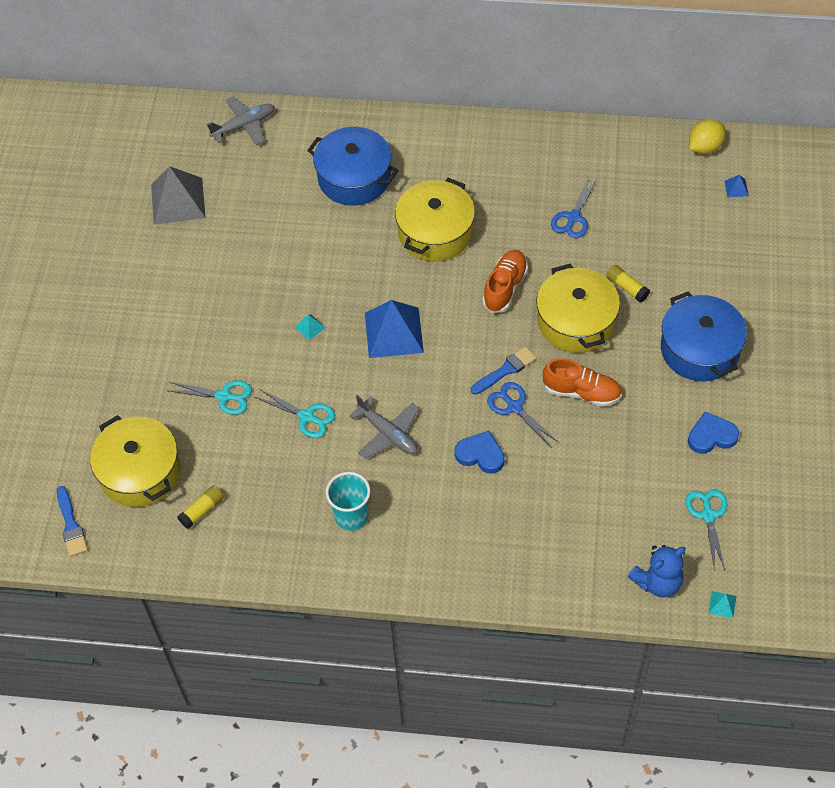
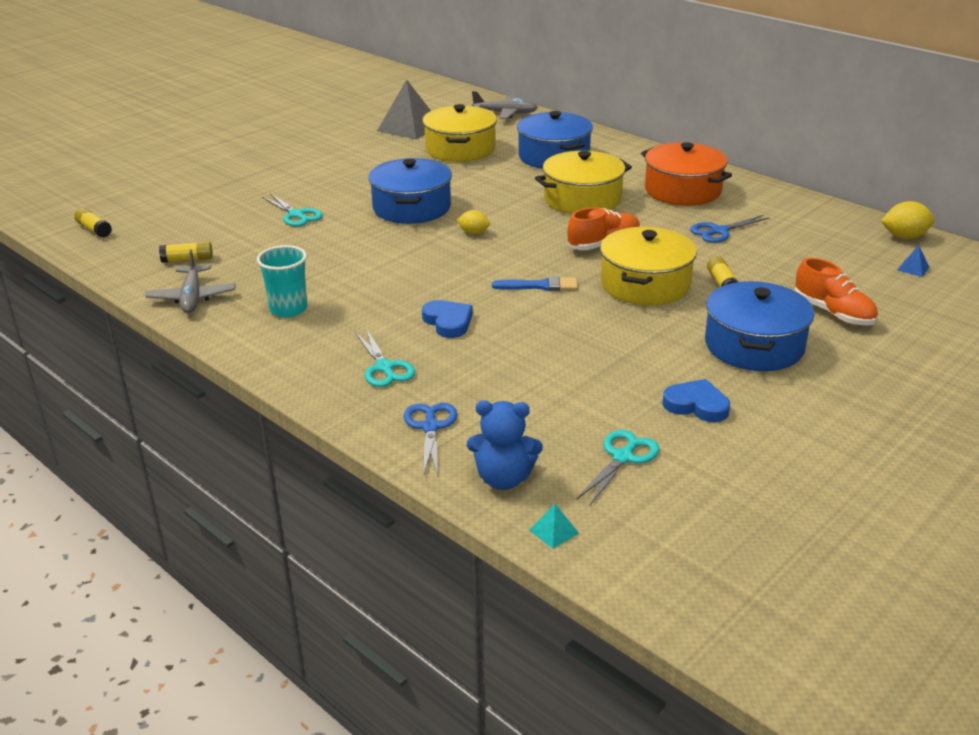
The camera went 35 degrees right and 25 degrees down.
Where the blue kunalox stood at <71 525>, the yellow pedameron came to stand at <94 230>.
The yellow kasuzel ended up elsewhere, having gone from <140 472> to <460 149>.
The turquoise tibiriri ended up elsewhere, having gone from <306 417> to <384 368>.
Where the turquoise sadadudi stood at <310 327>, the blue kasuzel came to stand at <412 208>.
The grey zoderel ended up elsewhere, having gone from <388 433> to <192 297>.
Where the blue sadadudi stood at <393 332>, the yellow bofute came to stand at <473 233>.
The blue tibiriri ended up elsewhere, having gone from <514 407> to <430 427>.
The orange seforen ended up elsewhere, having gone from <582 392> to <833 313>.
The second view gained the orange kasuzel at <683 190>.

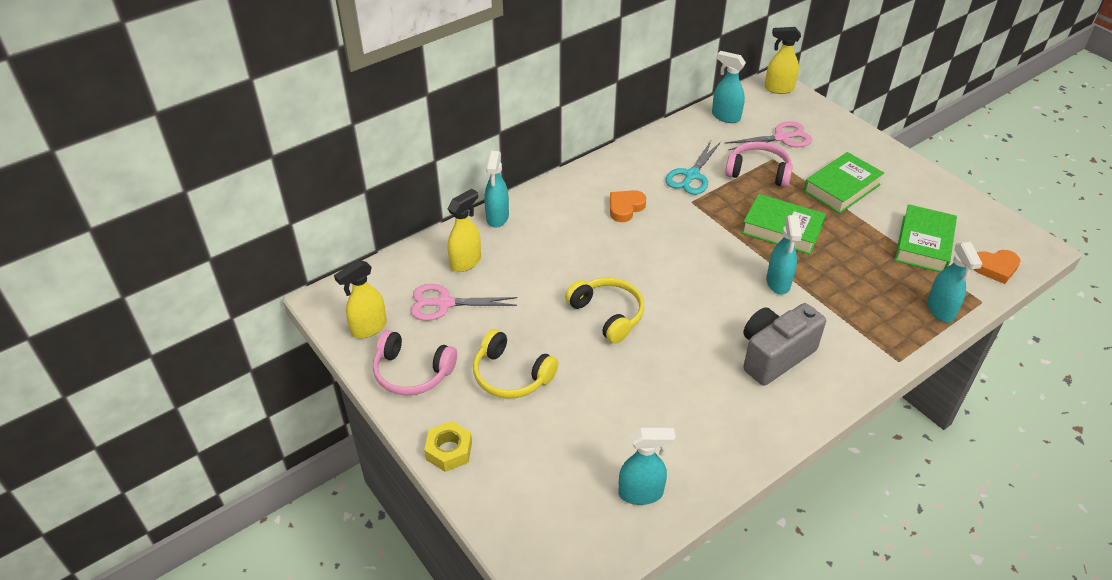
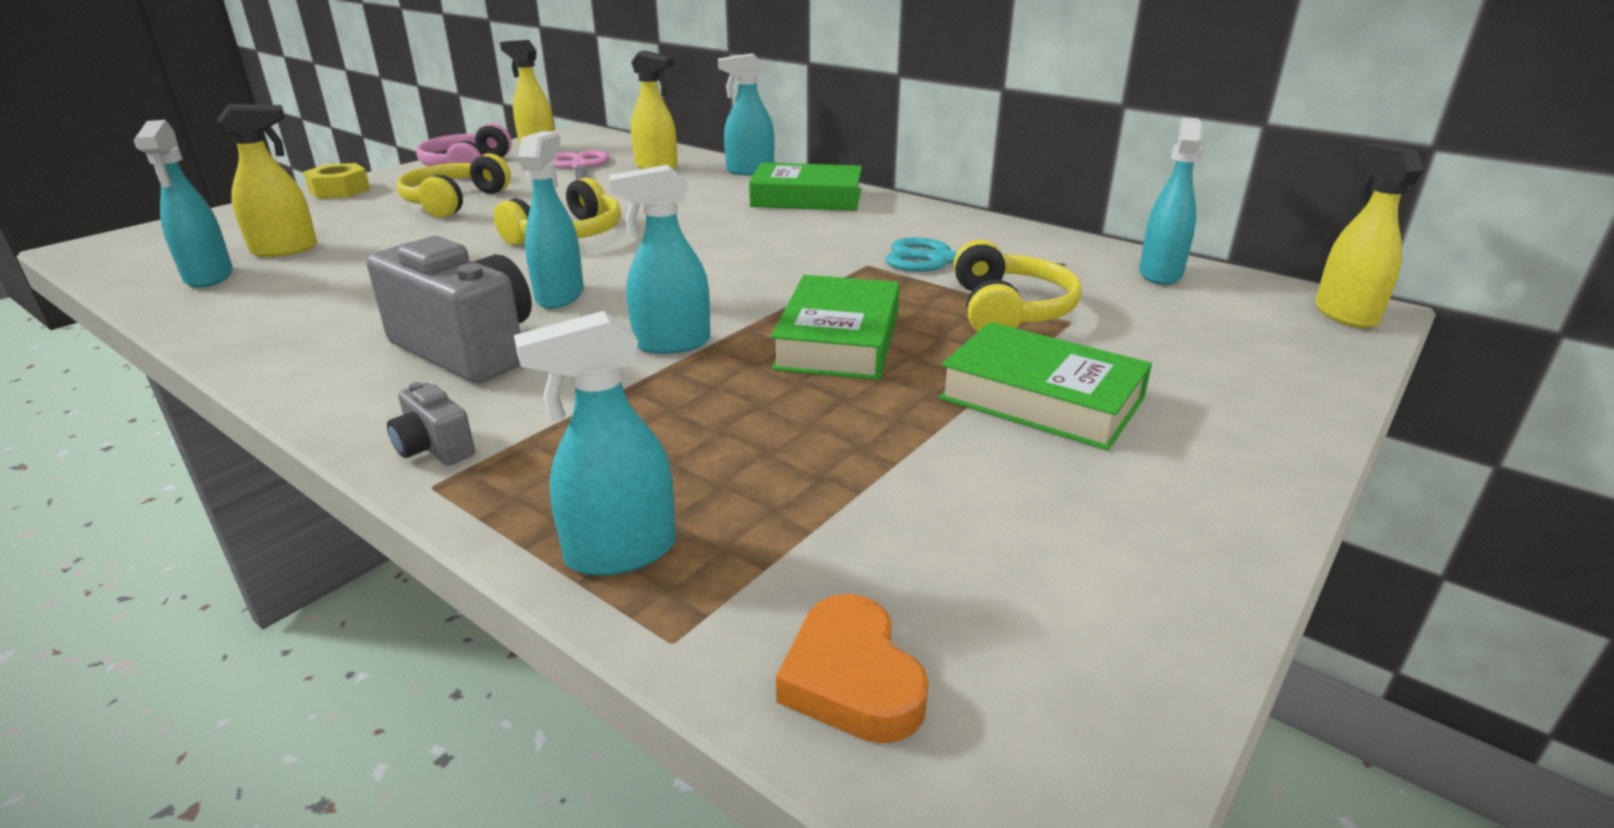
The camera went 75 degrees right and 15 degrees down.
The second view lost the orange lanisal at <625 208>.
The second view lost the pink tibiriri at <781 138>.
What was the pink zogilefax at <758 172> turned into the yellow zogilefax at <1009 310>.
The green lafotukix ended up elsewhere, having gone from <923 244> to <807 198>.
The second view gained the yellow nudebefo at <285 250>.
The second view gained the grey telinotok at <434 448>.
The second view gained the turquoise nudebefo at <560 296>.

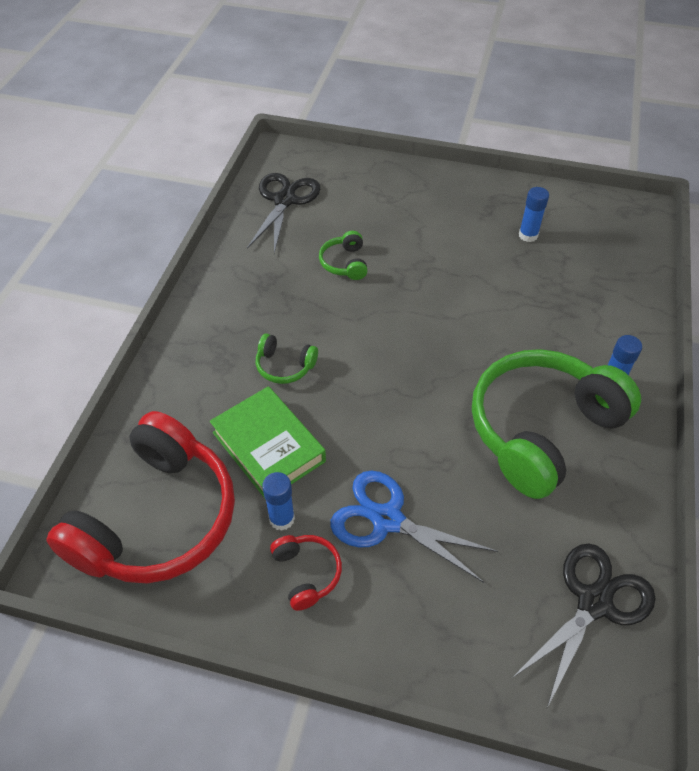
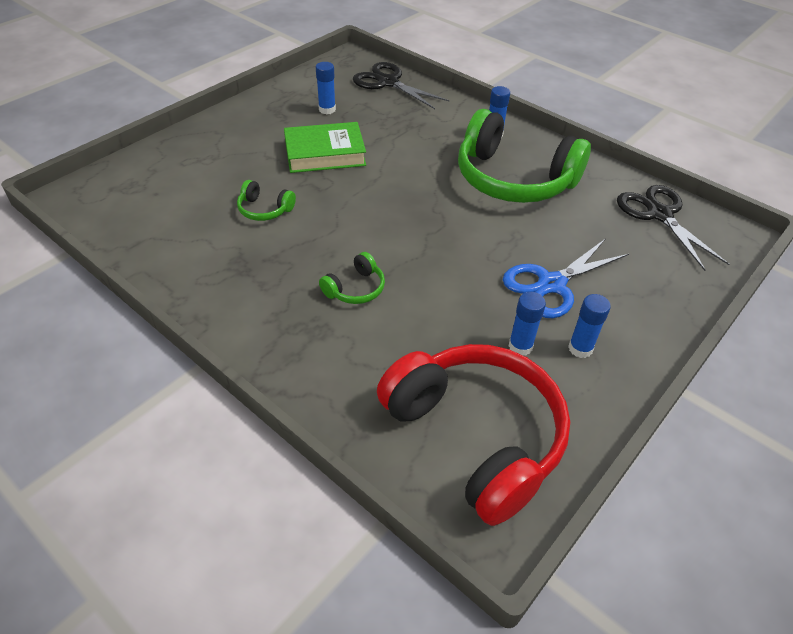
The camera went 65 degrees left and 5 degrees down.
The green lafotukix ended up elsewhere, having gone from <268 447> to <325 153>.
The black tibiriri ended up elsewhere, having gone from <284 200> to <388 82>.
Where the red zogilefax stood at <306 573>, the blue pedameron came to stand at <580 348>.
The green zogilefax at <541 429> ended up facing another way, 45 degrees counterclockwise from before.

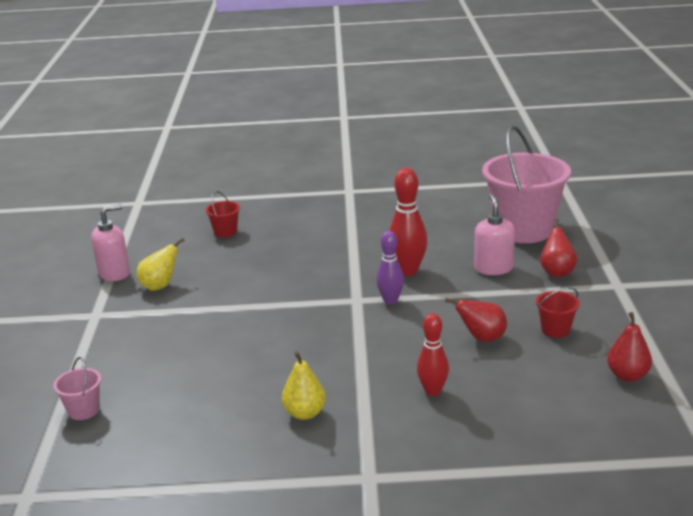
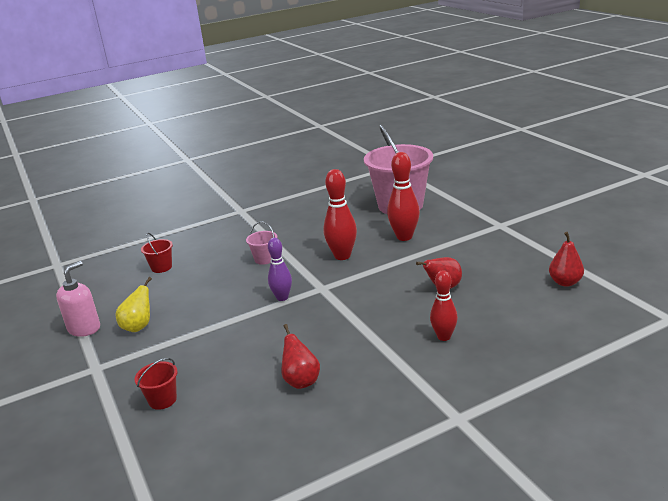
The camera went 25 degrees left and 0 degrees up.
The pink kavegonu ended up elsewhere, having gone from <83 410> to <265 259>.
The second view lost the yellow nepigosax at <305 413>.
The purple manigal ended up elsewhere, having gone from <390 300> to <282 297>.
Where the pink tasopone stood at <493 268>, the red manigal came to stand at <404 237>.
The red kavegonu ended up elsewhere, having gone from <555 330> to <162 400>.
The red nepigosax ended up elsewhere, having gone from <557 272> to <301 381>.

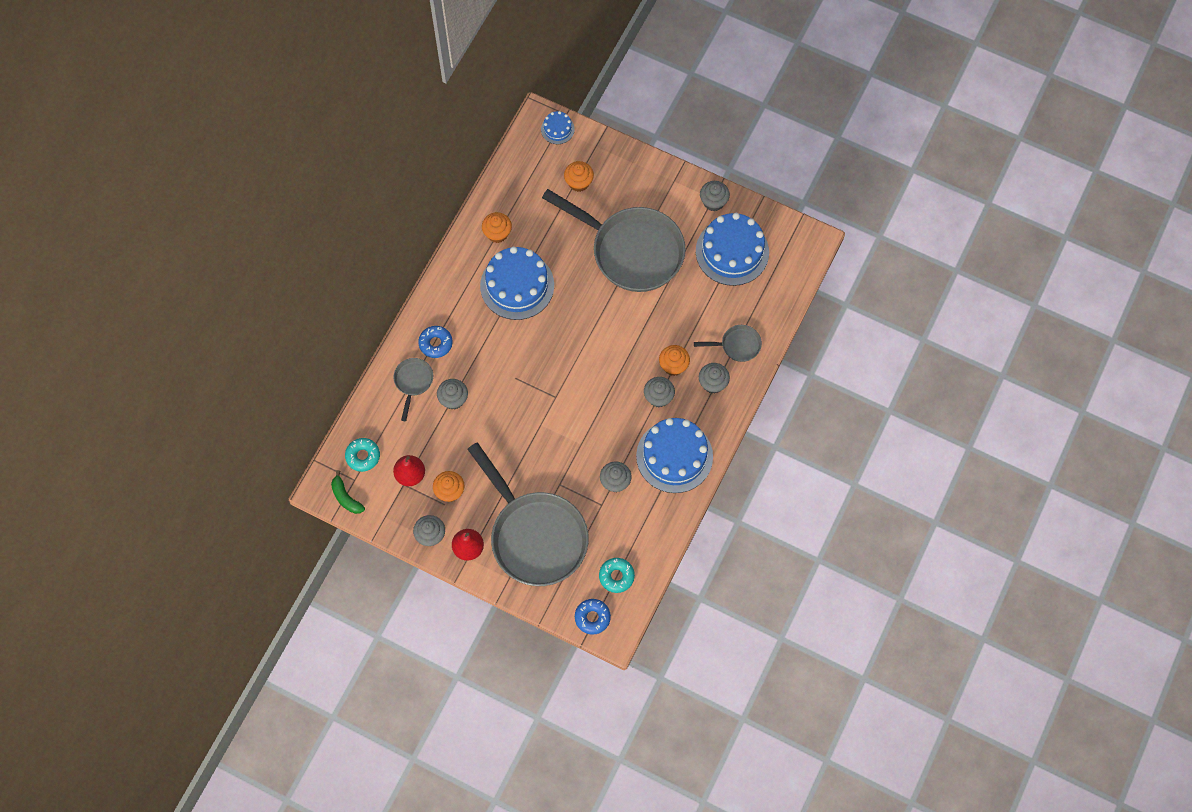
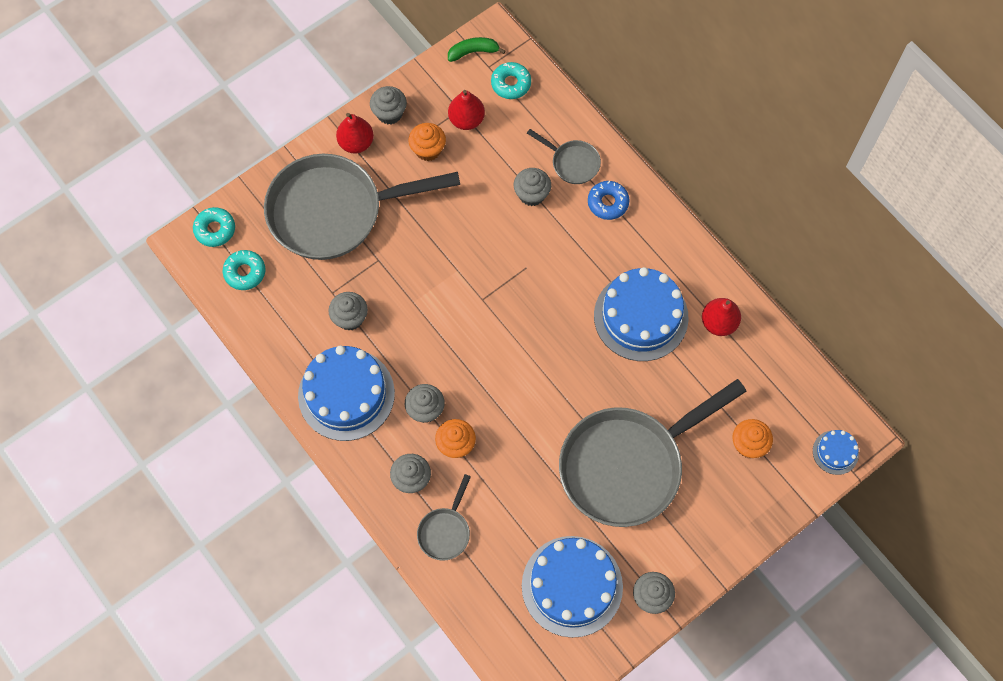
The camera went 115 degrees right and 0 degrees up.
Where the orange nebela stood at <497 233>, the red nepigosax came to stand at <718 323>.
What was the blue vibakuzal at <592 617> turned into the turquoise vibakuzal at <215 229>.

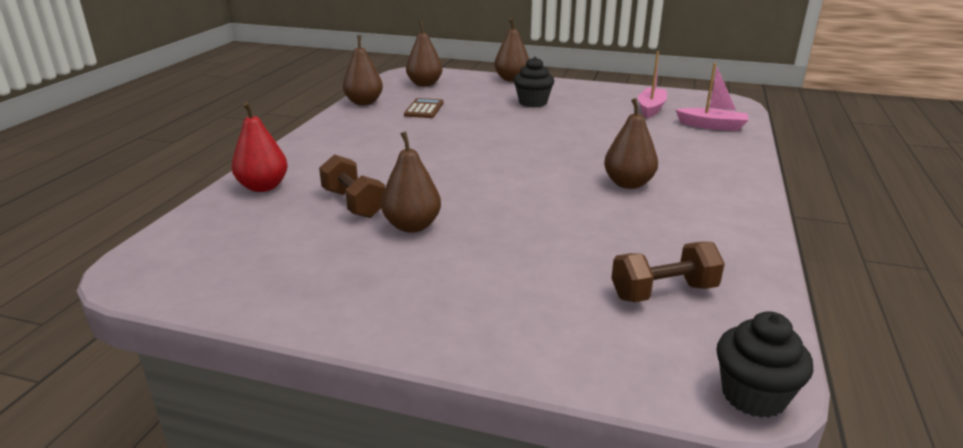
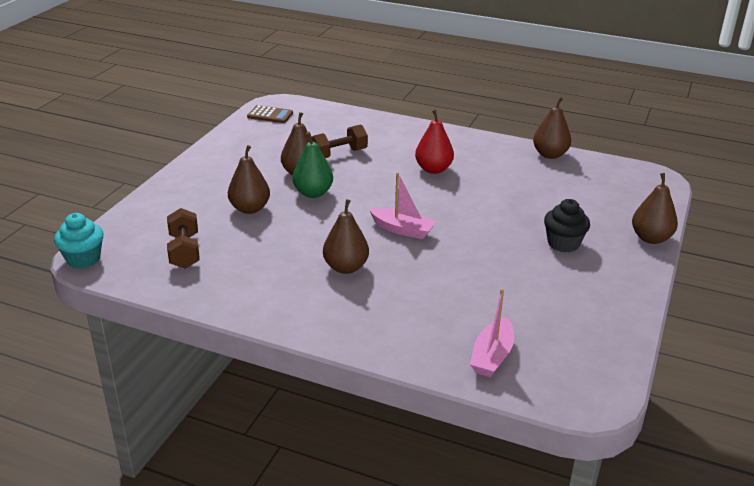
The camera went 95 degrees right and 5 degrees up.
The red nepigosax ended up elsewhere, having gone from <263 187> to <433 169>.
The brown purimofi ended up elsewhere, having gone from <424 109> to <270 115>.
The brown nepigosax ended up elsewhere, having gone from <424 84> to <250 209>.
The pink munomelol ended up elsewhere, having gone from <651 108> to <402 230>.
What was the black nebela at <753 396> turned into the turquoise nebela at <83 259>.
The second view gained the green nepigosax at <313 193>.

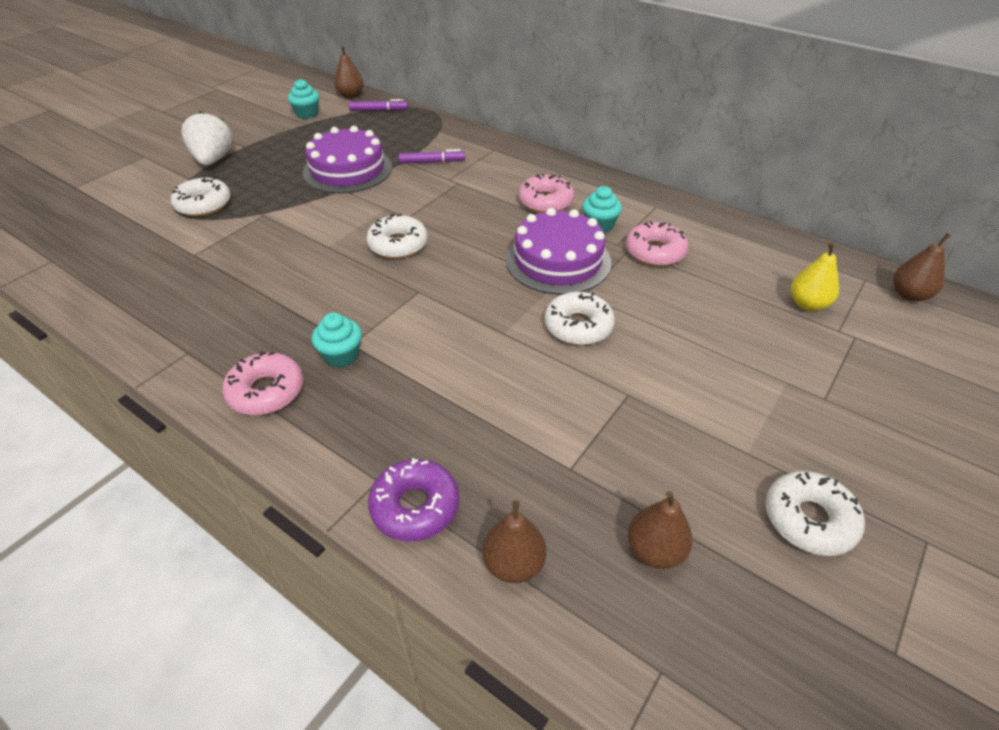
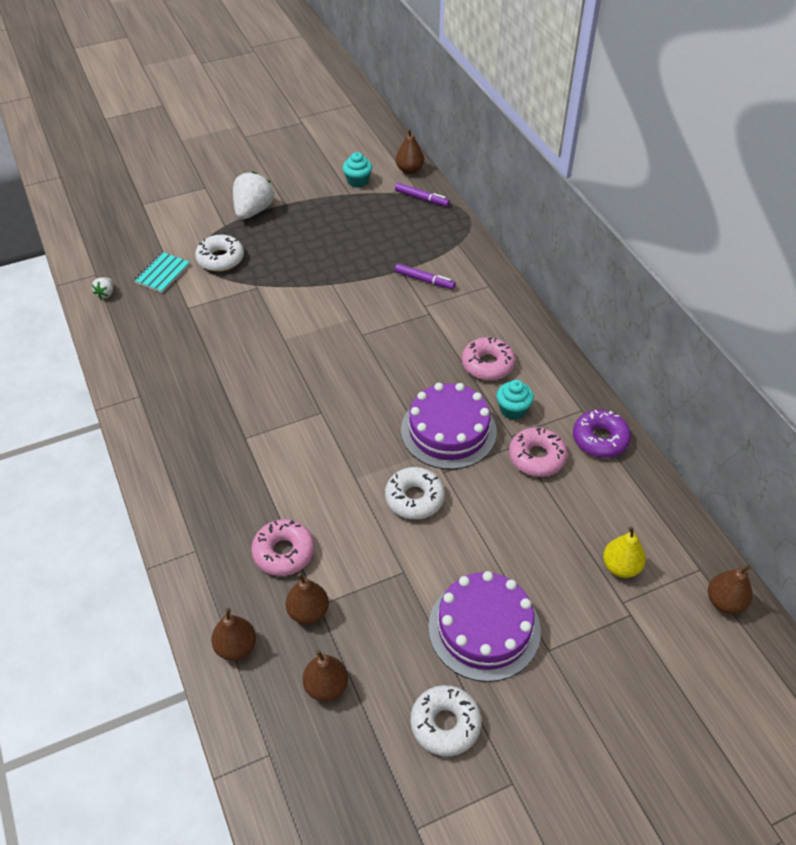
The camera went 30 degrees right and 5 degrees up.
The pink vibakuzal ended up elsewhere, having gone from <266 391> to <284 552>.
The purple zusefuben ended up elsewhere, having gone from <347 170> to <484 628>.
The second view lost the turquoise nebela at <341 355>.
The second view lost the white vibakuzal at <398 245>.
The purple vibakuzal ended up elsewhere, having gone from <415 506> to <600 439>.
The second view gained the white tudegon at <106 293>.
The second view gained the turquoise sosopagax at <162 273>.
The second view gained the brown nepigosax at <308 612>.

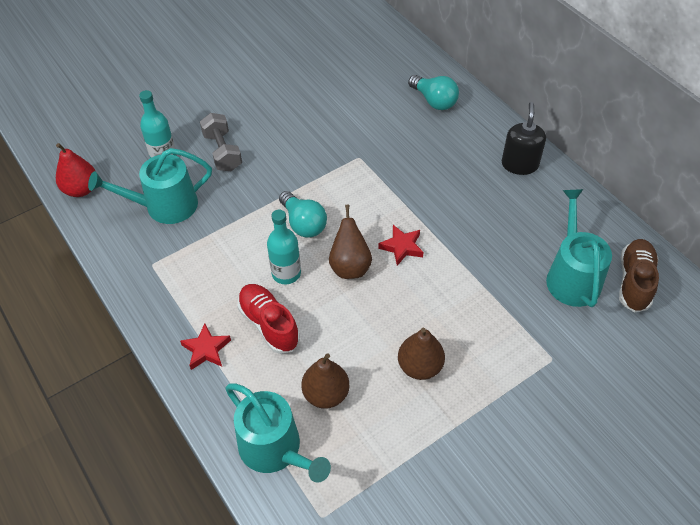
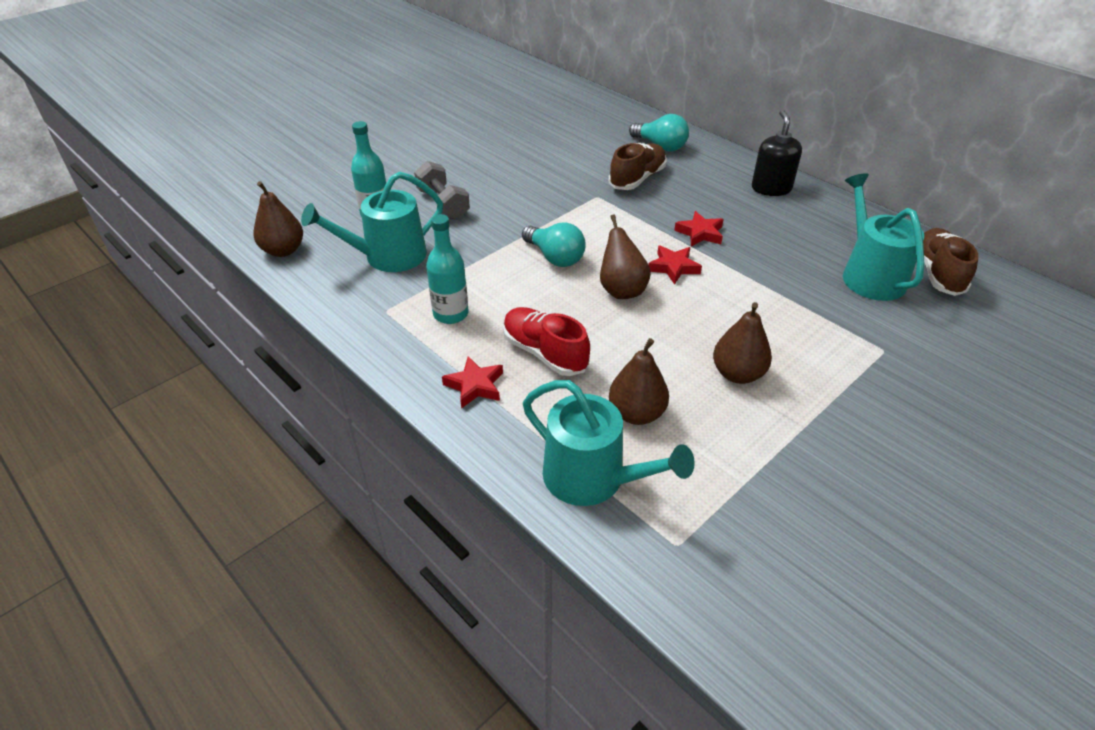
The camera went 10 degrees left and 10 degrees down.
What was the red nepigosax at <81 189> turned into the brown nepigosax at <283 250>.
The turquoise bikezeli ended up elsewhere, having gone from <286 273> to <450 314>.
The second view gained the brown seforen at <637 179>.
The second view gained the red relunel at <700 233>.

